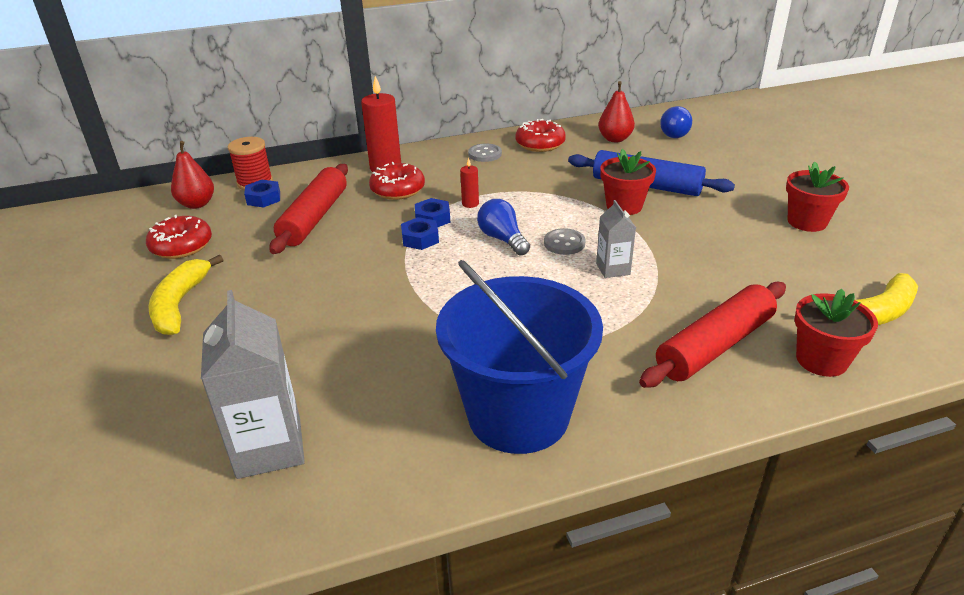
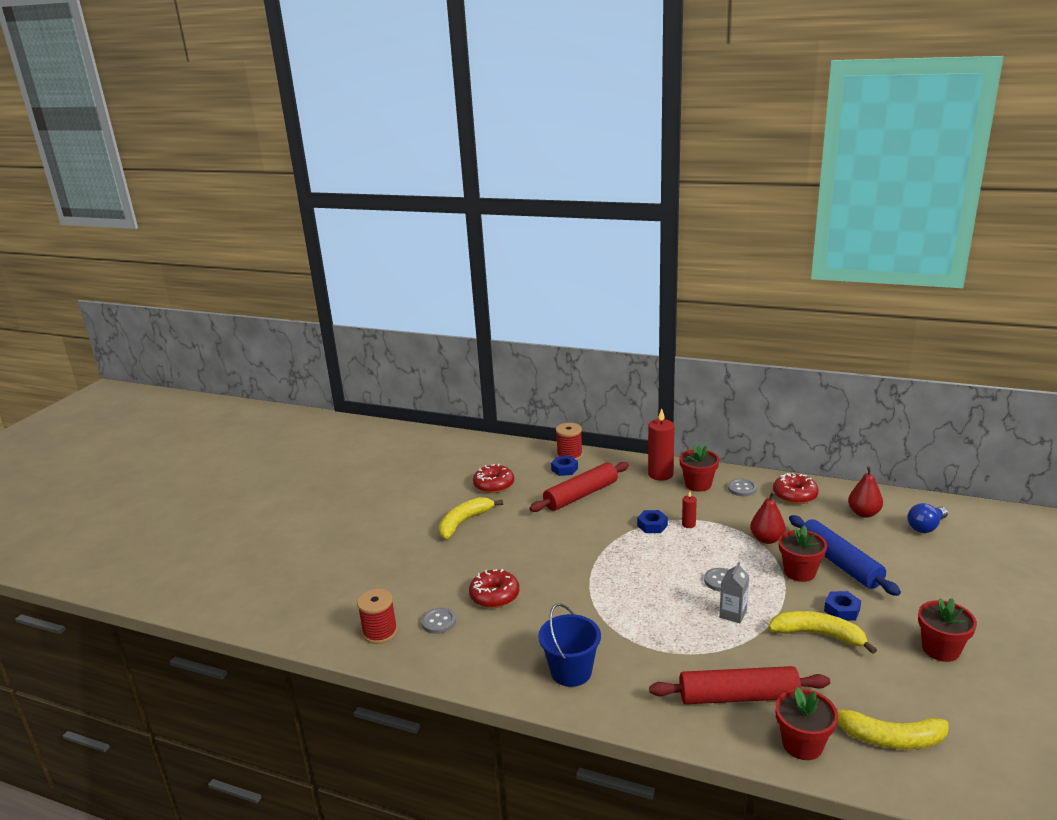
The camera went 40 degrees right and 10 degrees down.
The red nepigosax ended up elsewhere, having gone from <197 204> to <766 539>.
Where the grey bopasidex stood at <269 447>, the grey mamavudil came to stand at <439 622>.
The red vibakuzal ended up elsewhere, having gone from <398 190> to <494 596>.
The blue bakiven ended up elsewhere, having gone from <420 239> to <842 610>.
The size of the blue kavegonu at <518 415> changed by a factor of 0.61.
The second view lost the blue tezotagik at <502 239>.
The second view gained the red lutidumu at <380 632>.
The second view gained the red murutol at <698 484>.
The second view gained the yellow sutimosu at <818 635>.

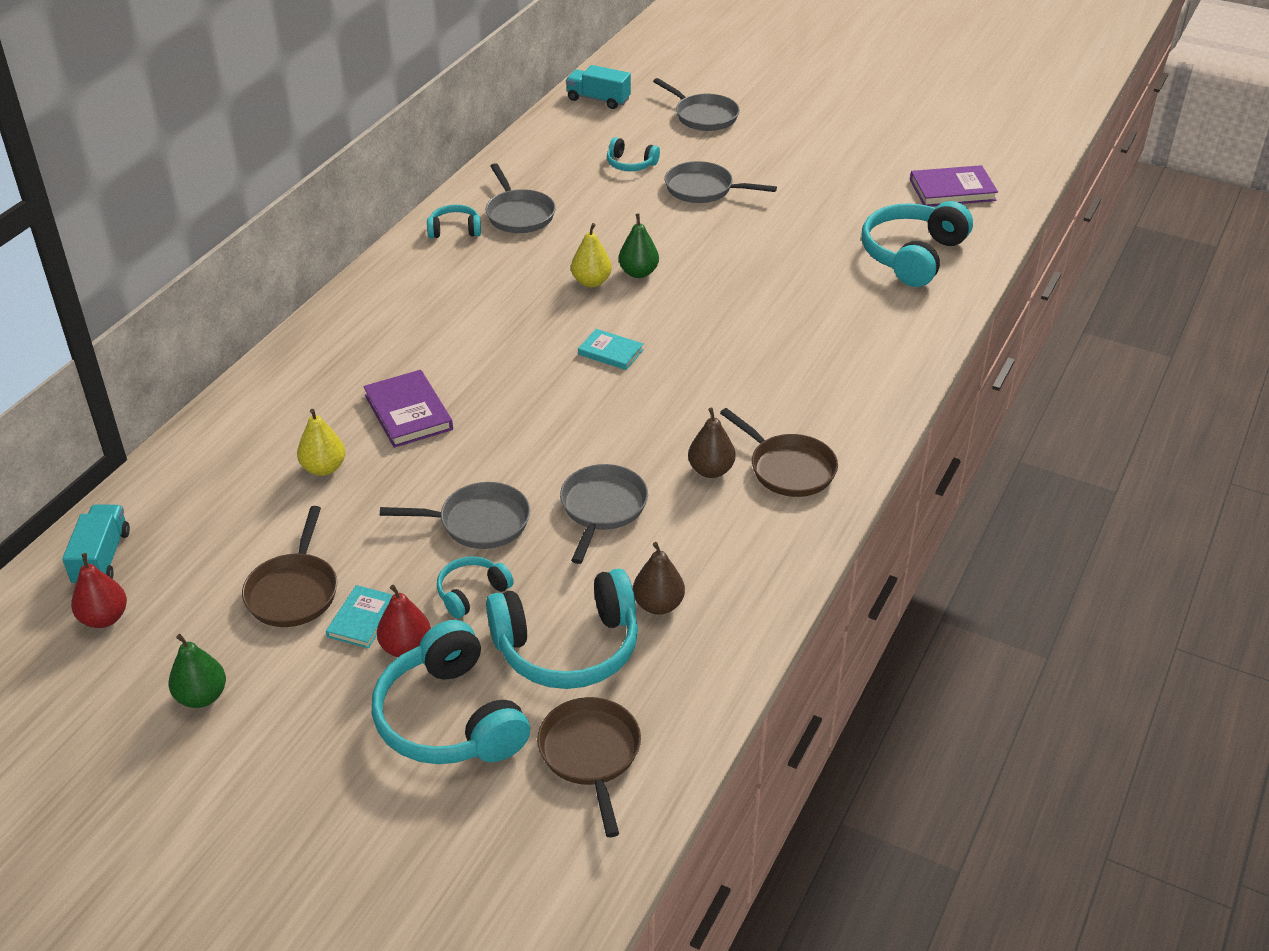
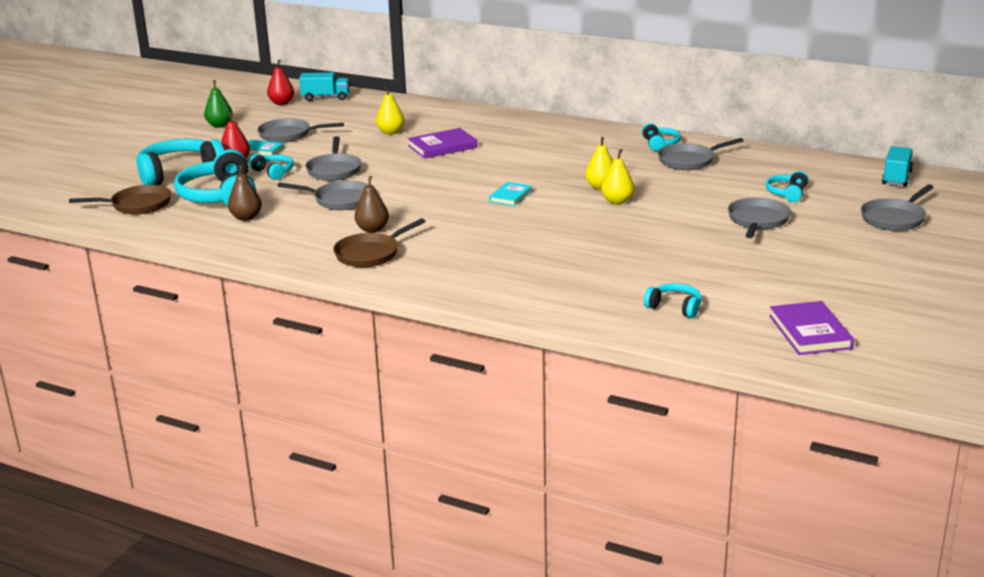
The camera went 90 degrees right and 15 degrees down.
What was the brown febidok at <294 591> turned into the grey febidok at <288 135>.
What was the green nepigosax at <638 273> turned into the yellow nepigosax at <617 201>.
The size of the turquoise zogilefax at <912 255> changed by a factor of 0.50.

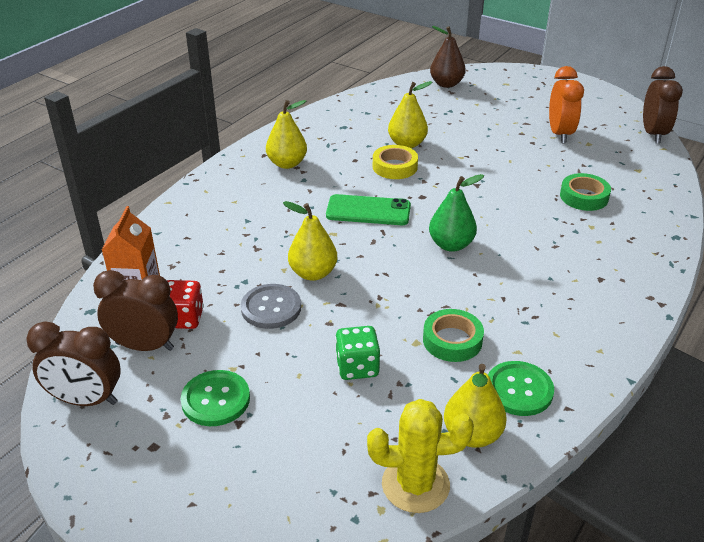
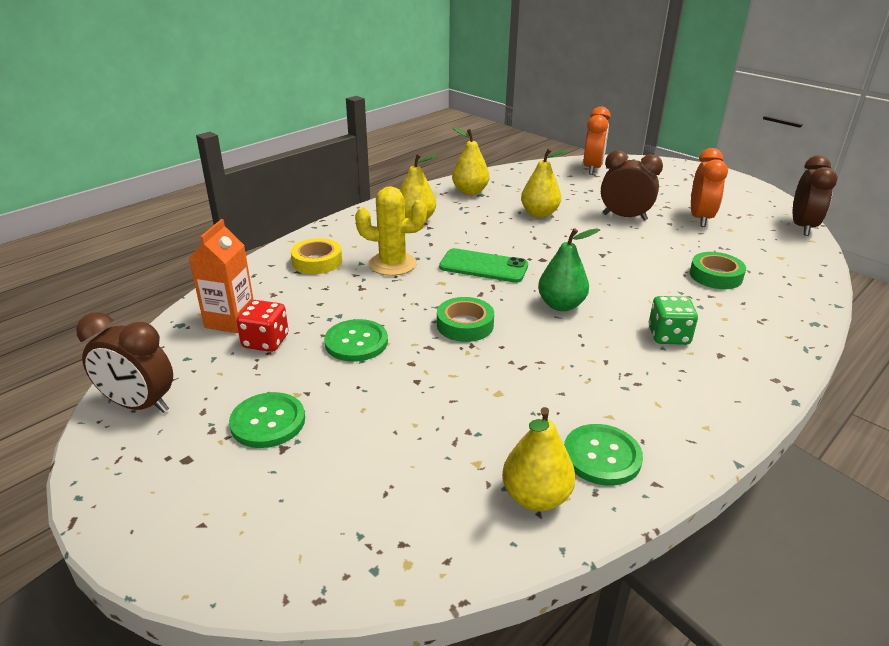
The camera went 10 degrees right and 5 degrees down.
The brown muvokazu ended up elsewhere, having gone from <145 346> to <624 217>.
What was the grey mamavudil at <271 308> turned into the green mamavudil at <356 342>.
The yellow nepigosax ended up elsewhere, having gone from <313 273> to <470 191>.
The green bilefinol ended up elsewhere, having gone from <357 367> to <668 336>.
The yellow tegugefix ended up elsewhere, having gone from <415 484> to <392 264>.
The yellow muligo ended up elsewhere, having gone from <394 167> to <317 261>.
The green muligo ended up elsewhere, having gone from <452 340> to <465 325>.
Where the brown nepigosax stood at <446 84>, the orange muvokazu came to stand at <592 168>.

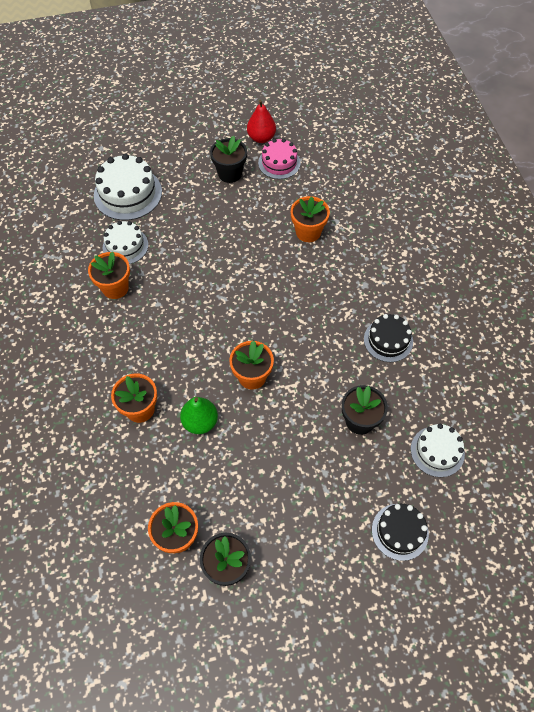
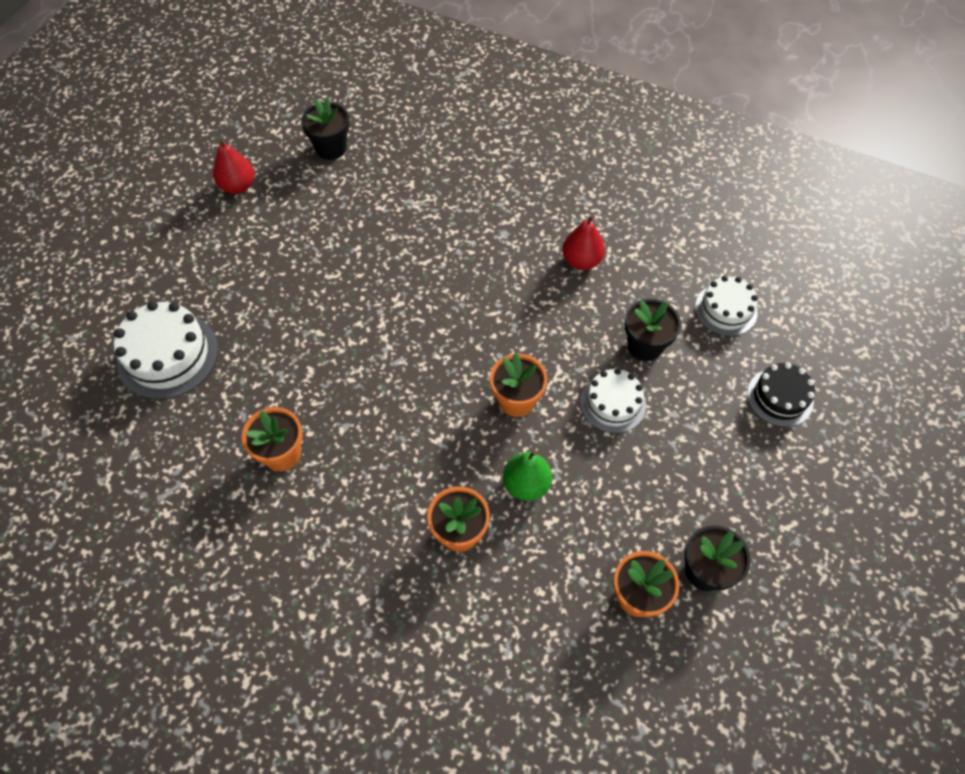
The camera went 50 degrees left and 0 degrees up.
The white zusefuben ended up elsewhere, having gone from <125 246> to <613 403>.
The black murutol ended up elsewhere, having gone from <230 173> to <331 148>.
The second view lost the pink zusefuben at <279 163>.
The second view lost the orange murutol at <308 232>.
Where the black zusefuben stood at <388 340>, the red nepigosax came to stand at <581 261>.

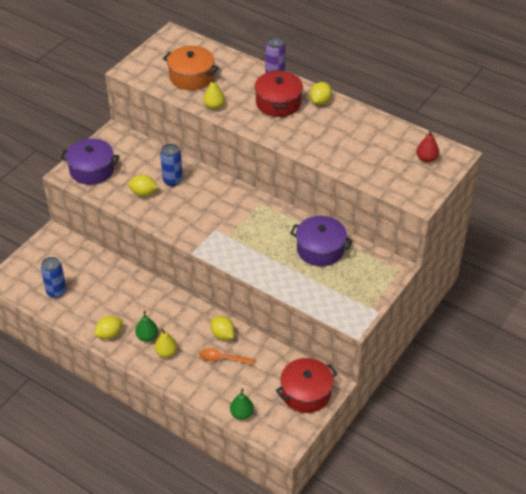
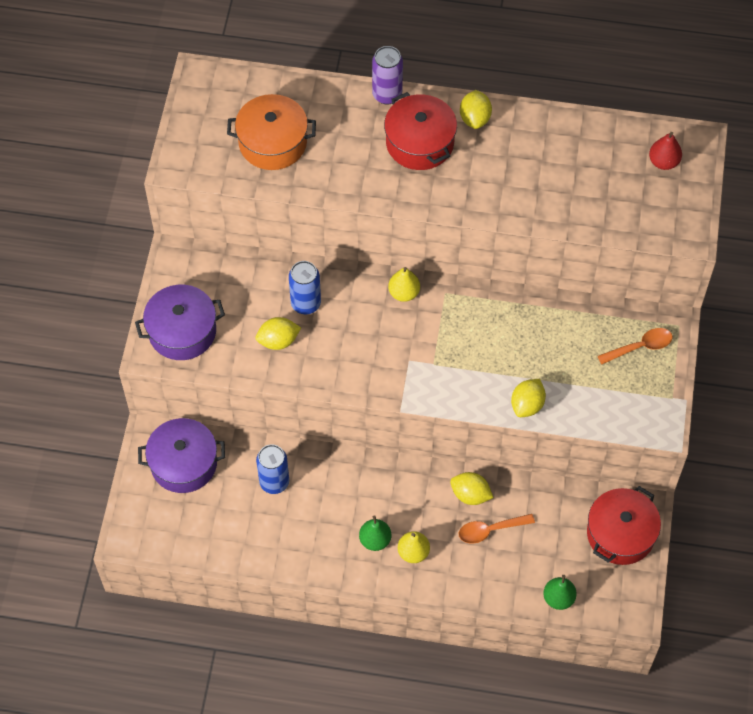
The camera went 25 degrees left and 15 degrees up.
The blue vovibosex ended up elsewhere, having gone from <56 292> to <274 482>.
The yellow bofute ended up elsewhere, having gone from <109 334> to <527 405>.
The yellow nepigosax ended up elsewhere, having gone from <214 106> to <404 293>.
The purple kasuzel ended up elsewhere, having gone from <320 249> to <184 463>.
The second view gained the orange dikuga at <640 347>.

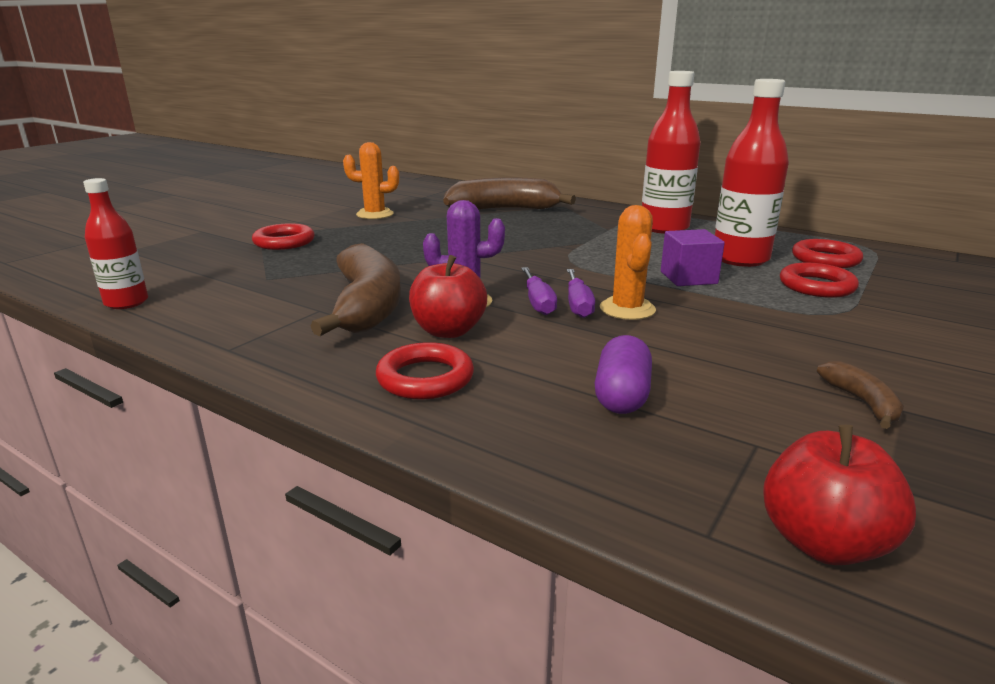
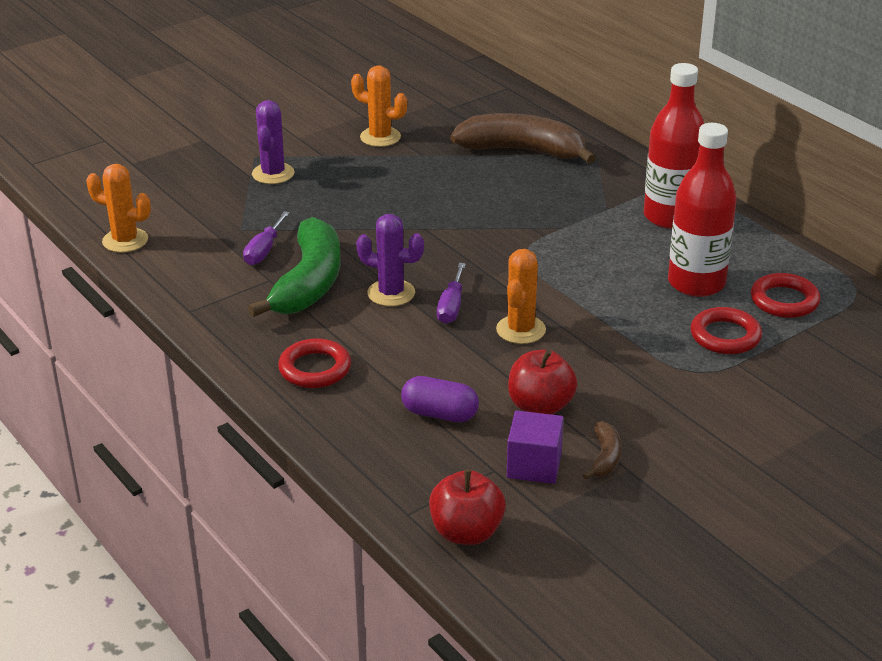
The camera went 20 degrees right and 10 degrees up.
Where the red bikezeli stood at <126 302>, the orange tegugefix came to stand at <125 240>.
Where the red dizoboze stood at <284 242>, the purple tegugefix came to stand at <273 174>.
What was the brown sutimosu at <367 306> turned into the green sutimosu at <309 283>.
The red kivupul ended up elsewhere, having gone from <448 331> to <540 407>.
The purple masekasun ended up elsewhere, having gone from <578 305> to <264 250>.
The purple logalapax at <621 396> ended up facing another way, 75 degrees clockwise from before.
The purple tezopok ended up elsewhere, having gone from <688 278> to <534 465>.

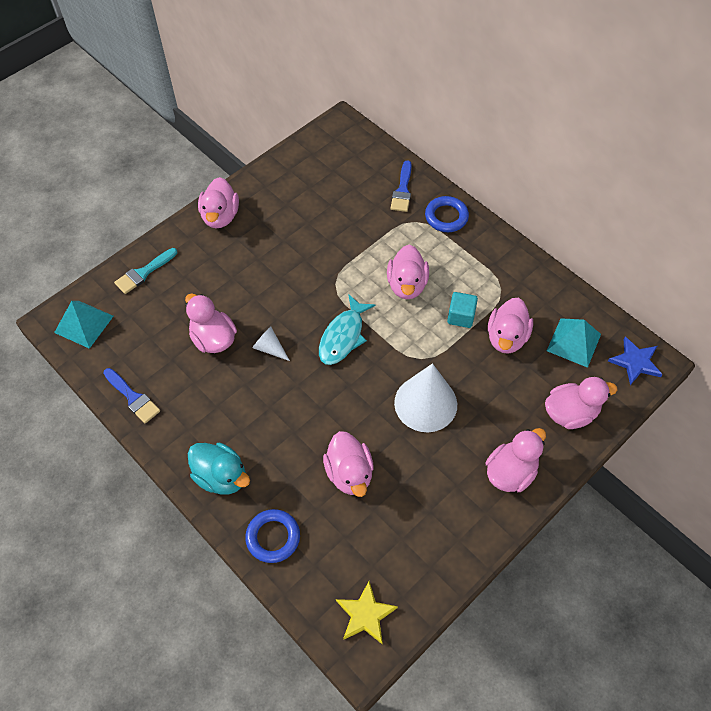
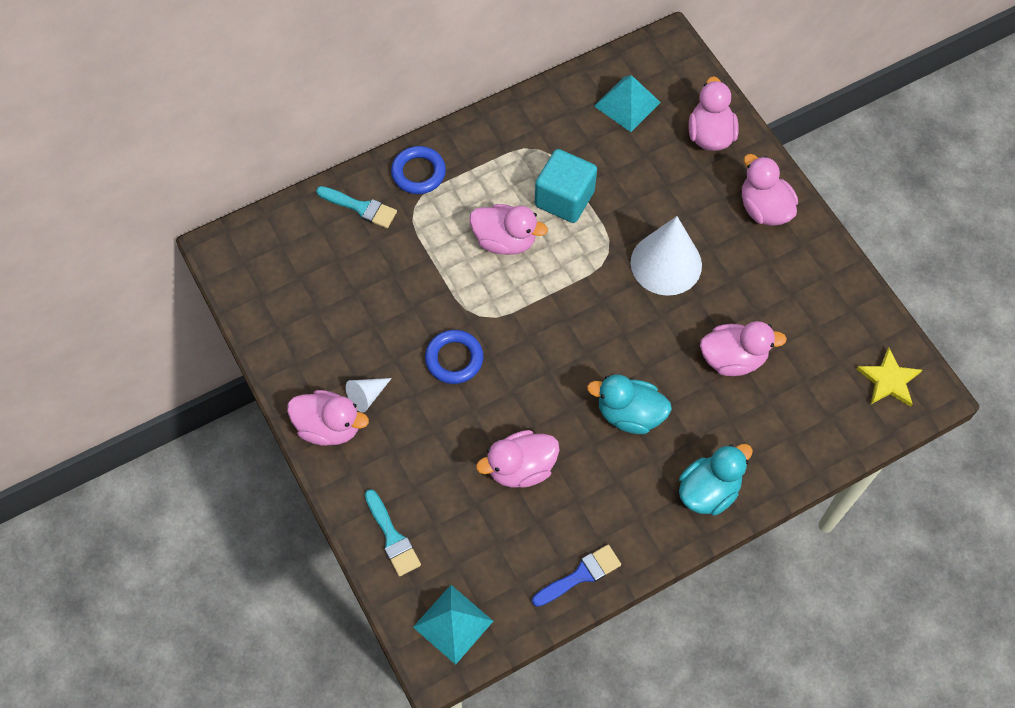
The camera went 75 degrees left and 5 degrees up.
The blue dizoboze ended up elsewhere, having gone from <273 537> to <454 359>.
The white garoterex ended up elsewhere, having gone from <269 348> to <367 396>.
The second view lost the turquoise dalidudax at <343 336>.
What was the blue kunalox at <402 190> turned into the turquoise kunalox at <360 208>.
The size of the turquoise tezopok at <460 316> changed by a factor of 1.62.
The second view lost the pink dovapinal at <506 337>.
The second view lost the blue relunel at <635 362>.
The second view gained the turquoise dovapinal at <629 414>.

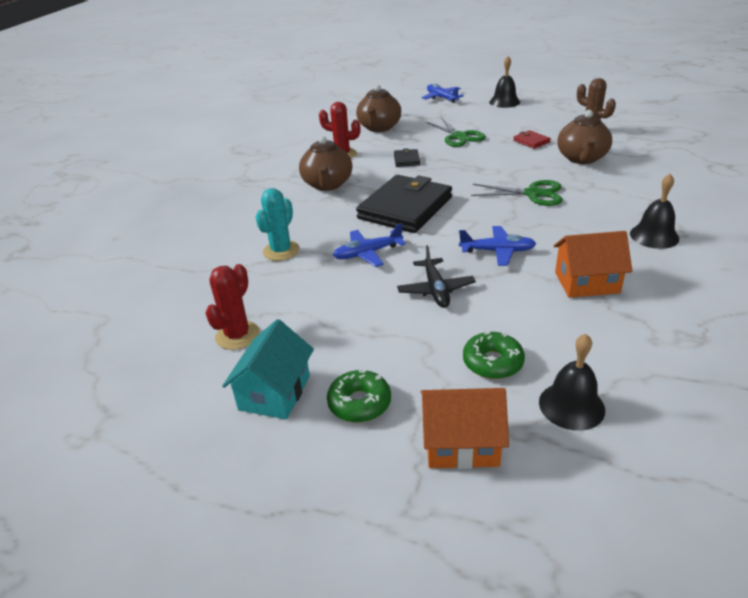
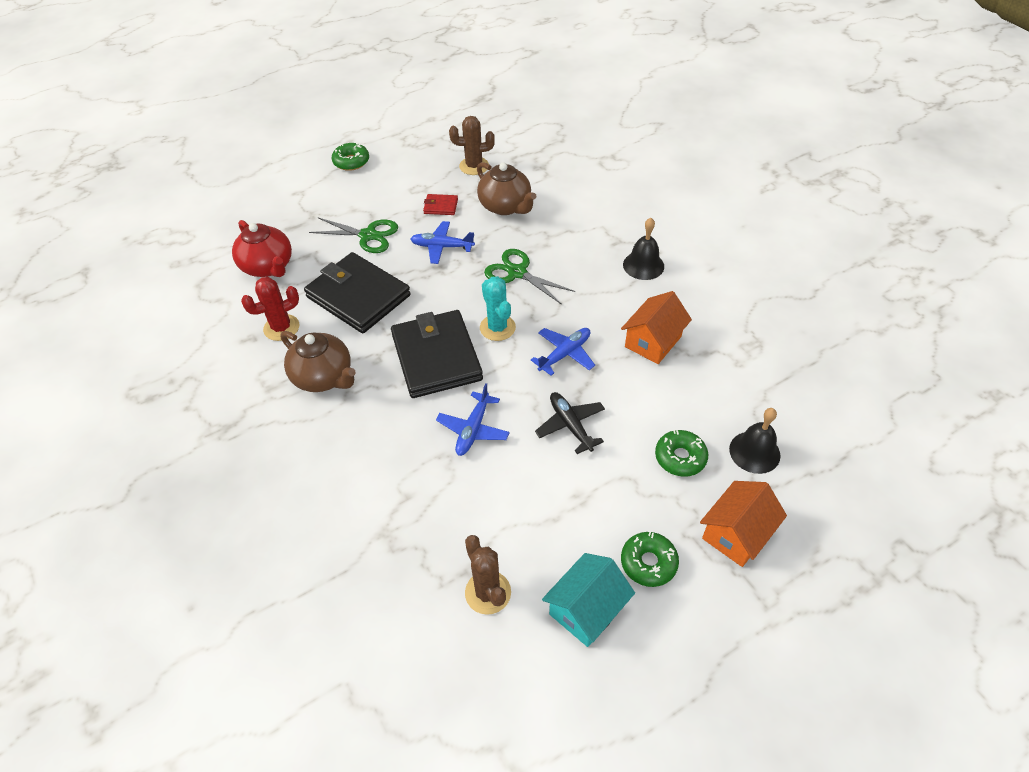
The camera went 50 degrees left and 15 degrees up.
What was the red tegugefix at <237 335> turned into the brown tegugefix at <488 592>.
The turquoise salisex at <275 392> ended up facing another way, 75 degrees clockwise from before.
The turquoise tegugefix ended up elsewhere, having gone from <281 251> to <497 328>.
What was the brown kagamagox at <379 127> turned into the red kagamagox at <268 267>.
The size of the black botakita at <406 160> changed by a factor of 2.39.
The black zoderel at <436 290> ended up facing another way, 150 degrees counterclockwise from before.
The blue zoderel ended up elsewhere, having gone from <441 98> to <442 247>.
The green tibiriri at <533 194> ended up facing another way, 105 degrees counterclockwise from before.
Where the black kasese stood at <504 102>, the green vibakuzal came to stand at <351 162>.

